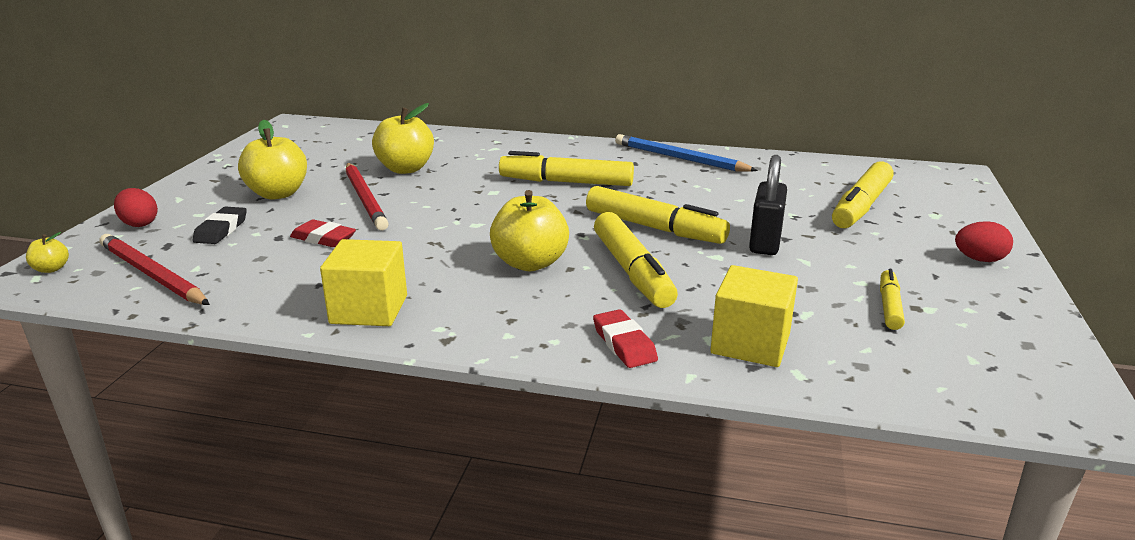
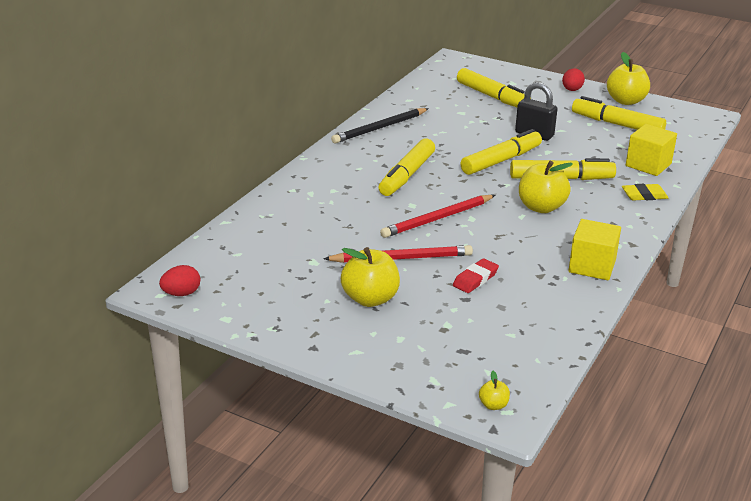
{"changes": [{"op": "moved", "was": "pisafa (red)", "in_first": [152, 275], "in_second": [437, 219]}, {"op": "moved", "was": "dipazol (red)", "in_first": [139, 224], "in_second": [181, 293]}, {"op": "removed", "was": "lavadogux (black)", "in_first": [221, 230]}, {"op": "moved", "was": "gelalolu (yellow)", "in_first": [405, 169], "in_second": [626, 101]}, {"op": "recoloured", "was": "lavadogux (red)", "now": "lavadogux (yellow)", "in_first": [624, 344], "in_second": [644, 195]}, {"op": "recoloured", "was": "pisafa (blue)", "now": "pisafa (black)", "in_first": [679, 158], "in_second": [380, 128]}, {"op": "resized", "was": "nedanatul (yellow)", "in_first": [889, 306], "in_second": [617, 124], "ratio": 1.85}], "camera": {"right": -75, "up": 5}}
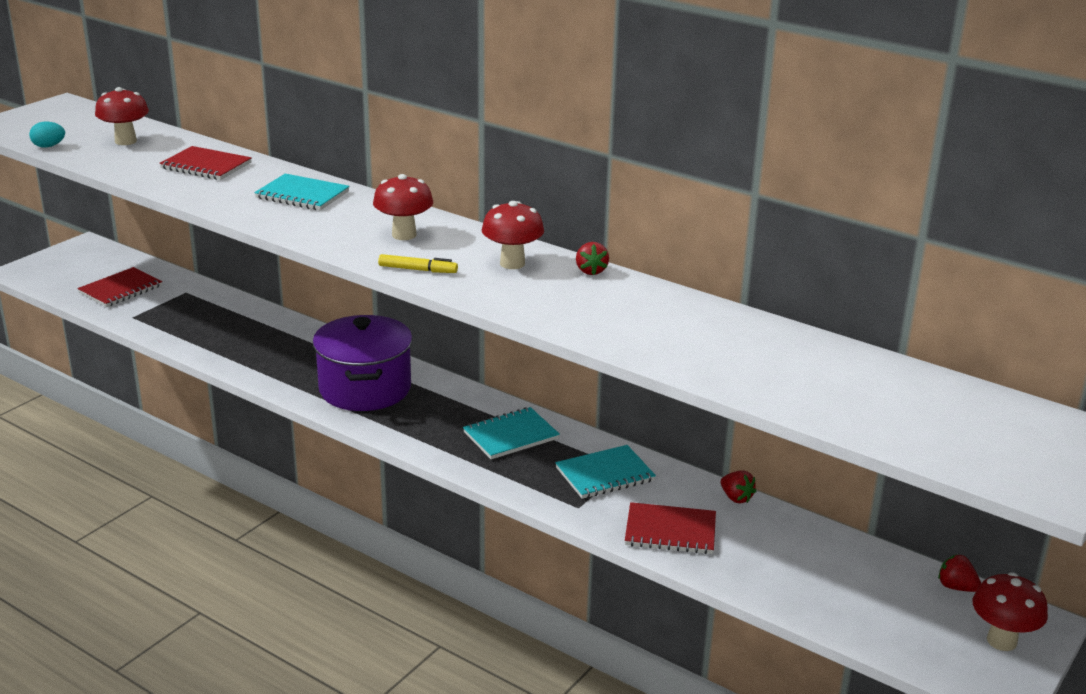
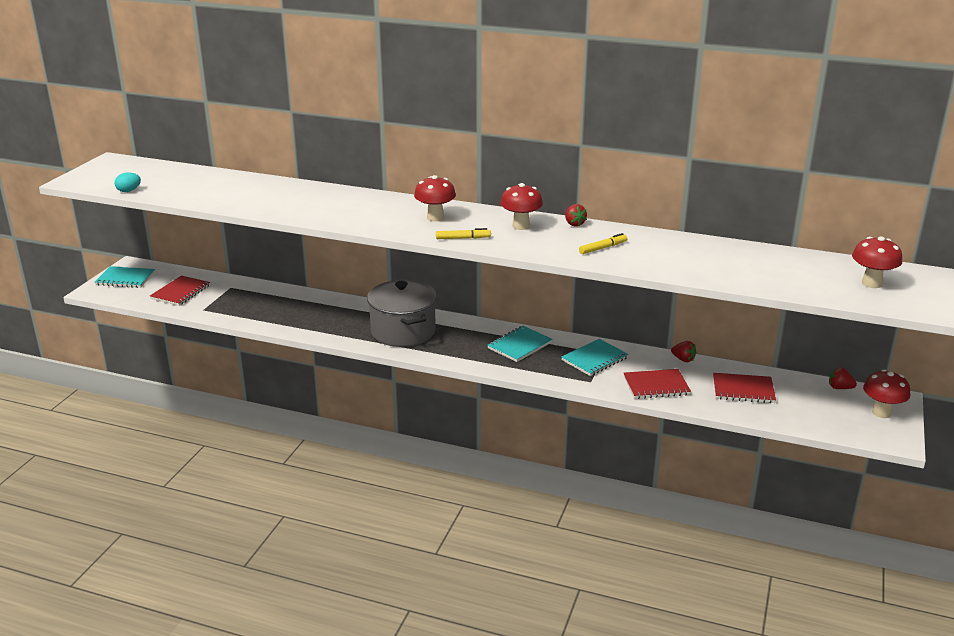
{"changes": [{"op": "moved", "was": "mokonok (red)", "in_first": [125, 141], "in_second": [871, 283]}, {"op": "moved", "was": "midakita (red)", "in_first": [206, 166], "in_second": [743, 390]}, {"op": "moved", "was": "midakita (turquoise)", "in_first": [302, 195], "in_second": [125, 279]}, {"op": "recoloured", "was": "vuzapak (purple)", "now": "vuzapak (grey)", "in_first": [365, 389], "in_second": [403, 331]}, {"op": "added", "now": "nedanatul (yellow)", "in_second": [603, 248]}], "camera": {"right": -15, "up": 0}}
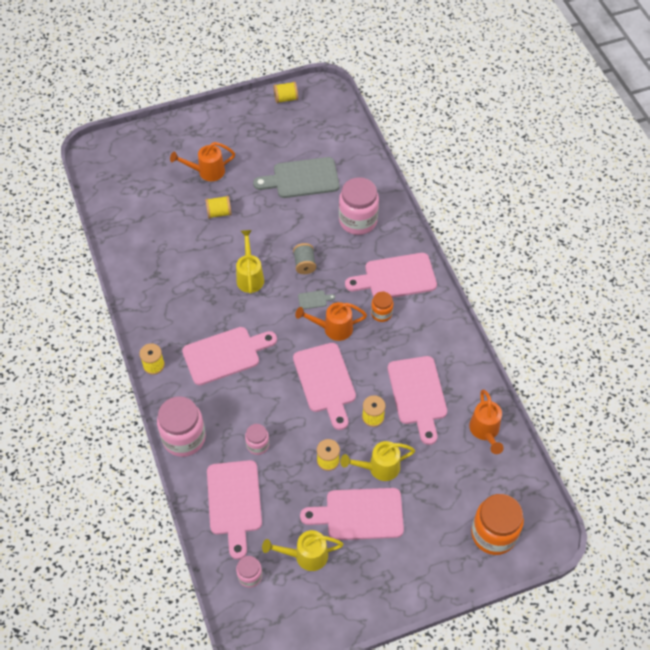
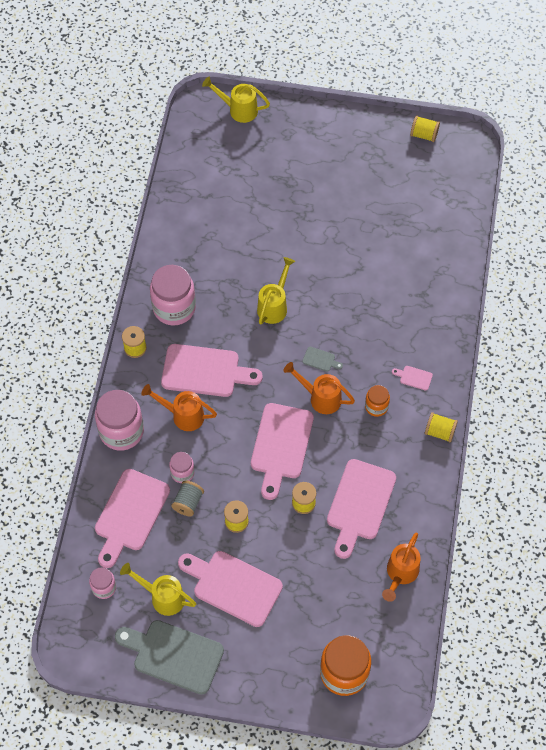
{"changes": [{"op": "moved", "was": "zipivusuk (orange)", "in_first": [207, 172], "in_second": [183, 415]}, {"op": "moved", "was": "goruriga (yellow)", "in_first": [219, 213], "in_second": [439, 432]}, {"op": "moved", "was": "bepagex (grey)", "in_first": [302, 179], "in_second": [174, 655]}, {"op": "moved", "was": "goruriga (grey)", "in_first": [304, 264], "in_second": [188, 502]}, {"op": "moved", "was": "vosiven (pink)", "in_first": [358, 221], "in_second": [174, 308]}, {"op": "moved", "was": "zipivusuk (yellow)", "in_first": [379, 468], "in_second": [238, 110]}, {"op": "resized", "was": "bepagex (pink)", "in_first": [396, 277], "in_second": [414, 377], "ratio": 0.4}], "camera": {"right": 30, "up": 5}}
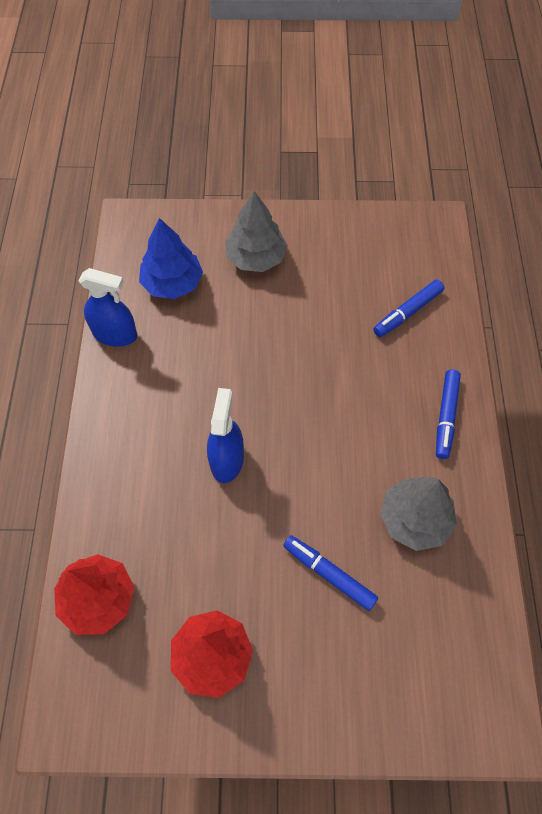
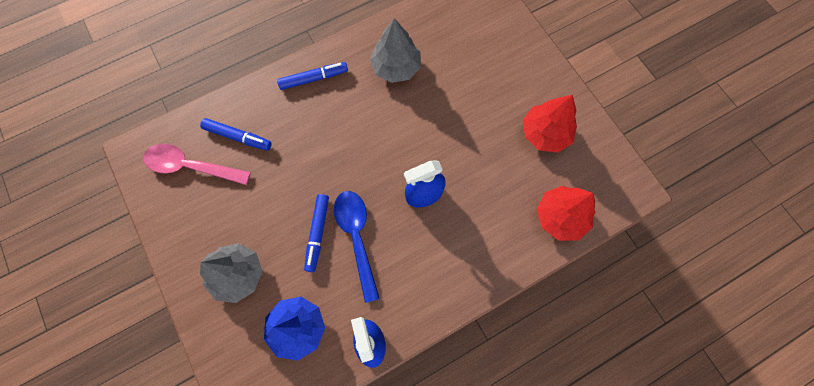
{"changes": [{"op": "moved", "was": "nedanatul (blue)", "in_first": [329, 574], "in_second": [317, 233]}, {"op": "added", "now": "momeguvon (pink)", "in_second": [191, 166]}, {"op": "added", "now": "momeguvon (blue)", "in_second": [356, 237]}], "camera": {"right": -120, "up": 10}}
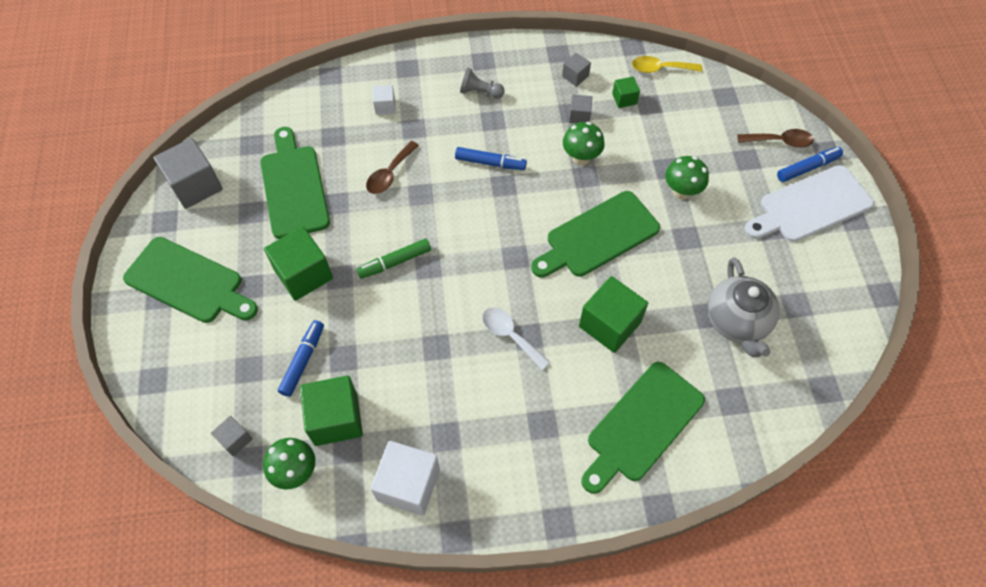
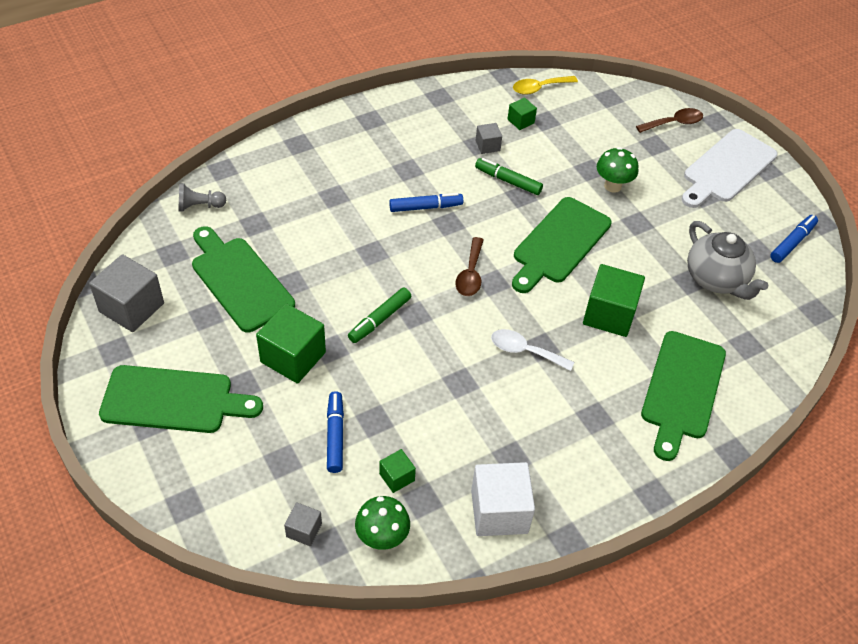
{"changes": [{"op": "resized", "was": "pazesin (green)", "in_first": [336, 419], "in_second": [397, 477], "ratio": 0.51}, {"op": "moved", "was": "momeguvon (brown)", "in_first": [390, 174], "in_second": [470, 274]}, {"op": "removed", "was": "pazesin (white)", "in_first": [385, 106]}, {"op": "moved", "was": "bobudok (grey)", "in_first": [480, 92], "in_second": [199, 206]}, {"op": "removed", "was": "pazesin (grey)", "in_first": [575, 76]}, {"op": "replaced", "was": "mokonok (green)", "now": "nedanatul (green)", "in_first": [581, 158], "in_second": [508, 181]}, {"op": "moved", "was": "nedanatul (blue)", "in_first": [807, 168], "in_second": [792, 243]}], "camera": {"right": -25, "up": -10}}
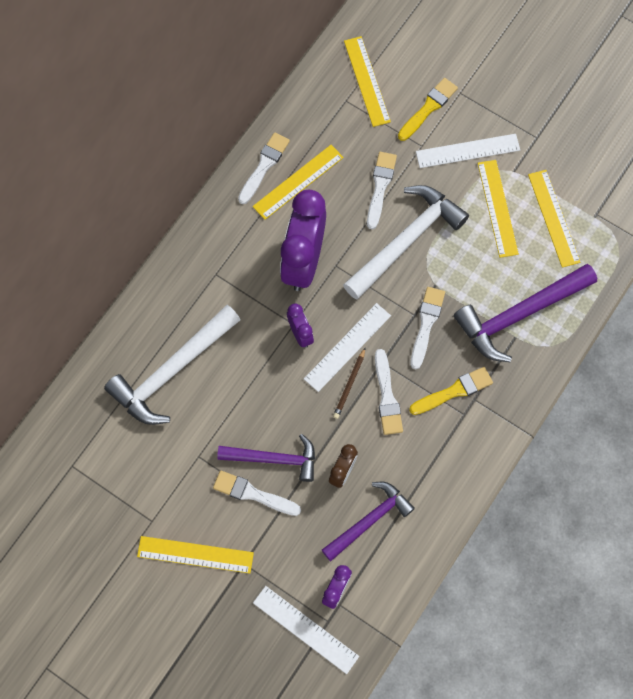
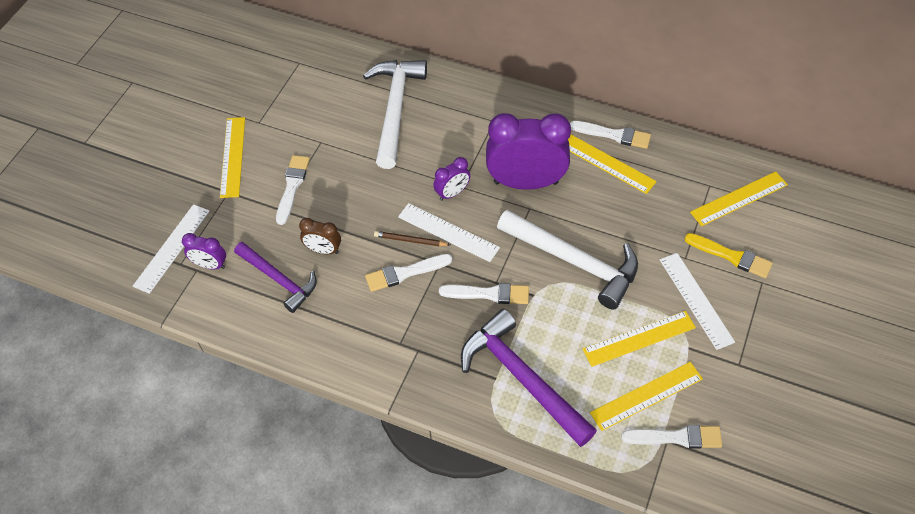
{"changes": [{"op": "turned", "was": "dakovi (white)", "in_first": [172, 371], "in_second": [395, 109], "clockwise": 60}, {"op": "removed", "was": "dakovi (purple)", "in_first": [274, 459]}, {"op": "moved", "was": "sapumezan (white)", "in_first": [380, 187], "in_second": [676, 437]}, {"op": "removed", "was": "sapumezan (yellow)", "in_first": [454, 391]}], "camera": {"right": 80, "up": -15}}
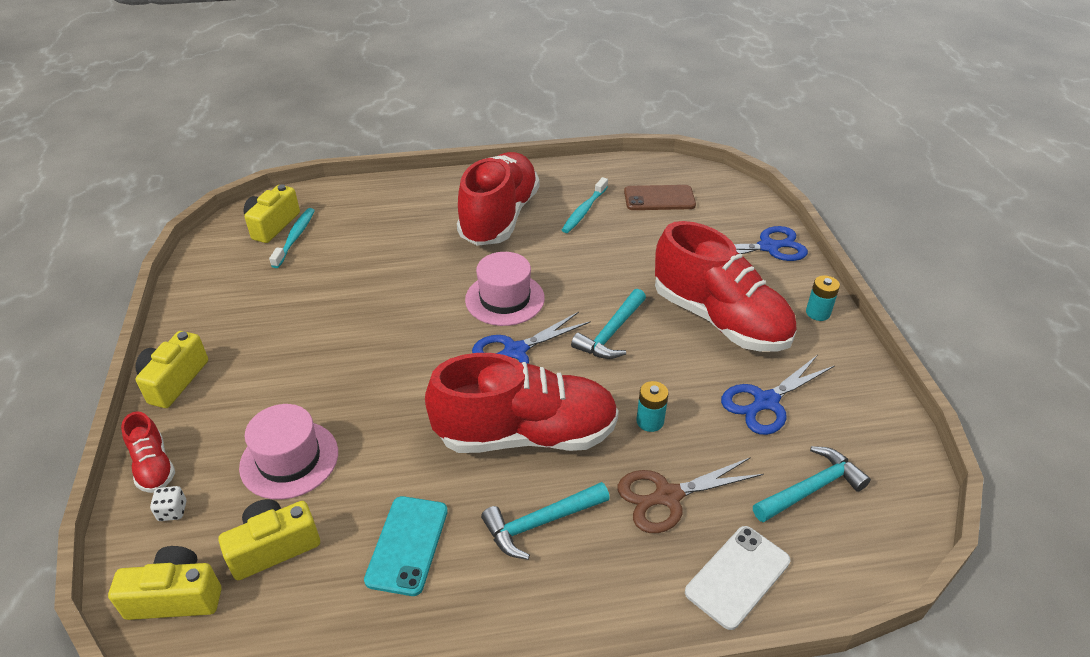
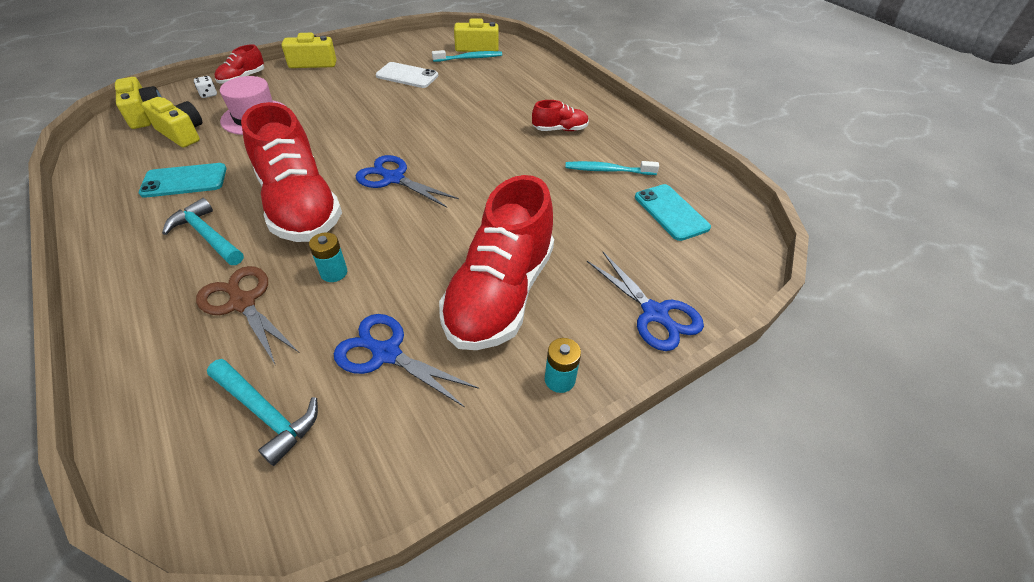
{"changes": [{"op": "resized", "was": "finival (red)", "in_first": [499, 217], "in_second": [560, 129], "ratio": 0.45}, {"op": "removed", "was": "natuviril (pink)", "in_first": [505, 299]}, {"op": "removed", "was": "dakovi (turquoise)", "in_first": [611, 333]}, {"op": "recoloured", "was": "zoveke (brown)", "now": "zoveke (turquoise)", "in_first": [659, 198], "in_second": [671, 212]}, {"op": "moved", "was": "zoveke (white)", "in_first": [737, 576], "in_second": [407, 76]}], "camera": {"right": 65, "up": 5}}
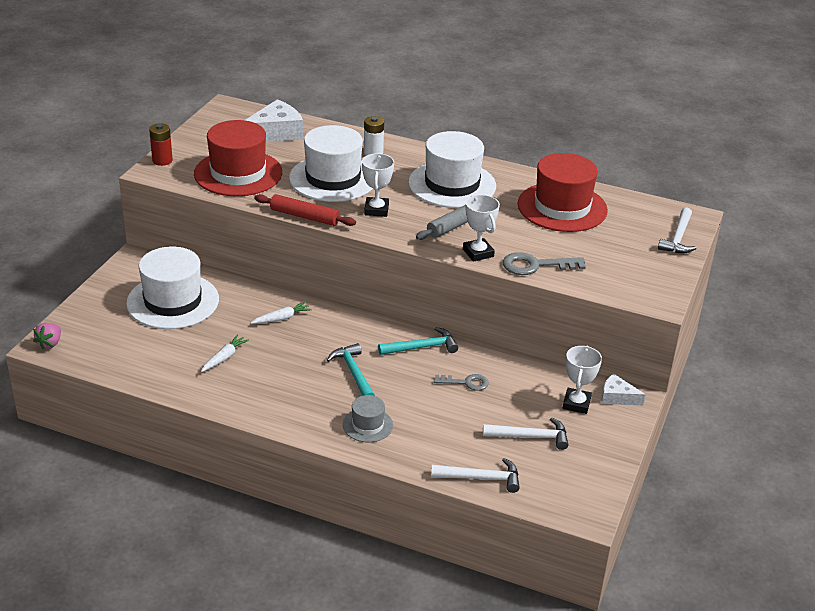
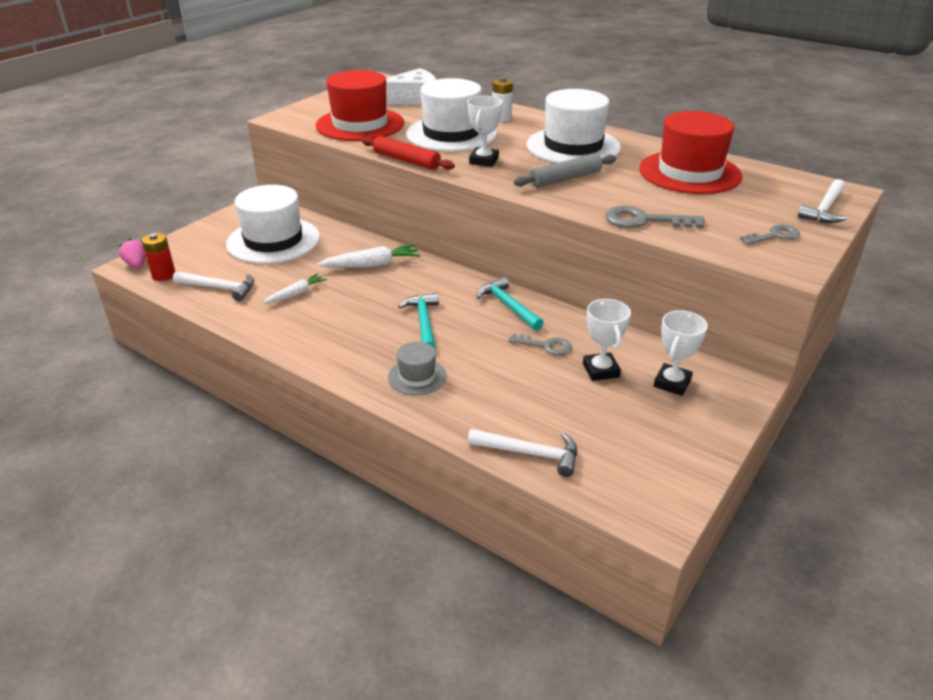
{"changes": [{"op": "turned", "was": "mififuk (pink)", "in_first": [50, 343], "in_second": [137, 264], "clockwise": 120}, {"op": "moved", "was": "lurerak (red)", "in_first": [162, 160], "in_second": [164, 275]}, {"op": "resized", "was": "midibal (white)", "in_first": [281, 318], "in_second": [372, 265], "ratio": 1.54}, {"op": "turned", "was": "dakovi (turquoise)", "in_first": [422, 347], "in_second": [508, 306], "clockwise": -120}, {"op": "moved", "was": "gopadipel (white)", "in_first": [478, 253], "in_second": [600, 370]}, {"op": "moved", "was": "dakovi (white)", "in_first": [531, 437], "in_second": [220, 288]}, {"op": "removed", "was": "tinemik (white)", "in_first": [617, 397]}, {"op": "added", "now": "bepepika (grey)", "in_second": [774, 236]}], "camera": {"right": 15, "up": 0}}
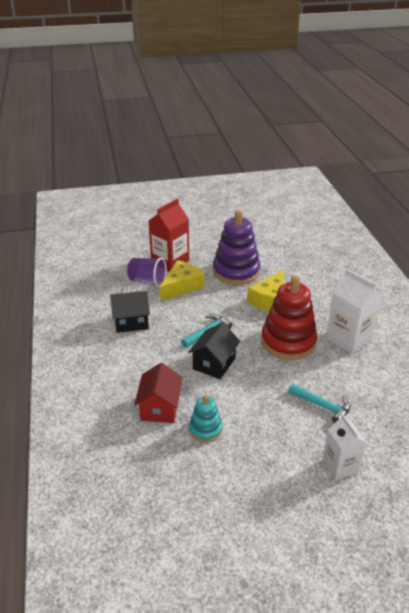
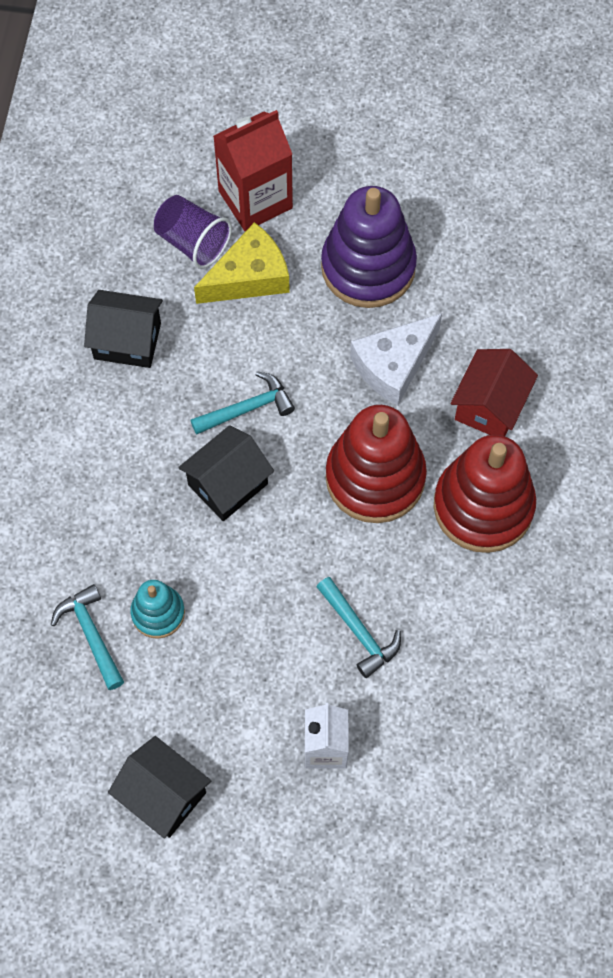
{"changes": [{"op": "moved", "was": "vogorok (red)", "in_first": [160, 408], "in_second": [490, 406]}, {"op": "recoloured", "was": "tinemik (yellow)", "now": "tinemik (white)", "in_first": [269, 300], "in_second": [393, 365]}, {"op": "replaced", "was": "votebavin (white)", "now": "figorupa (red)", "in_first": [348, 339], "in_second": [483, 506]}, {"op": "added", "now": "dakovi (turquoise)", "in_second": [91, 634]}, {"op": "added", "now": "vogorok (black)", "in_second": [163, 795]}], "camera": {"right": 20, "up": 30}}
